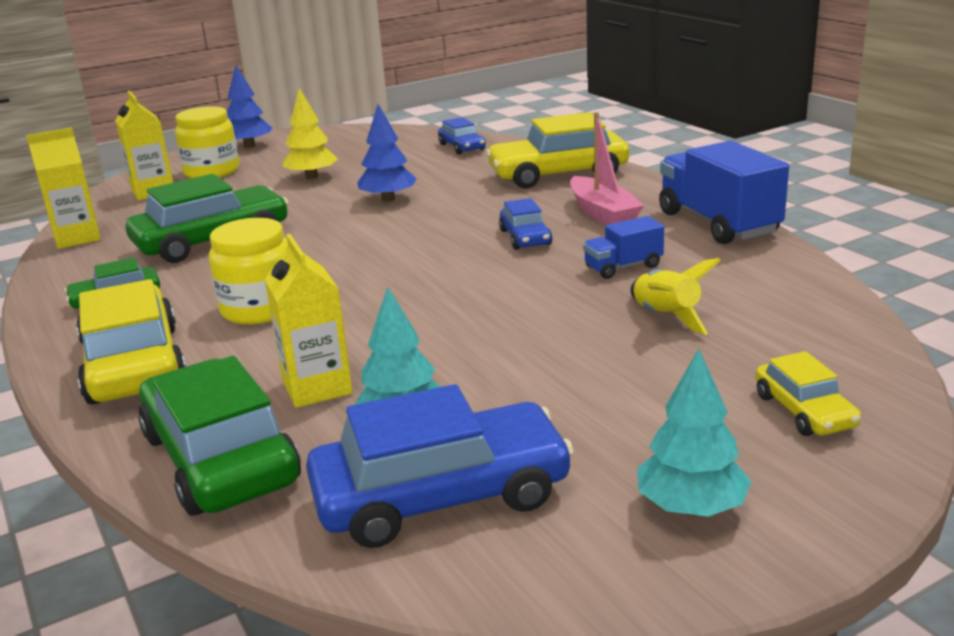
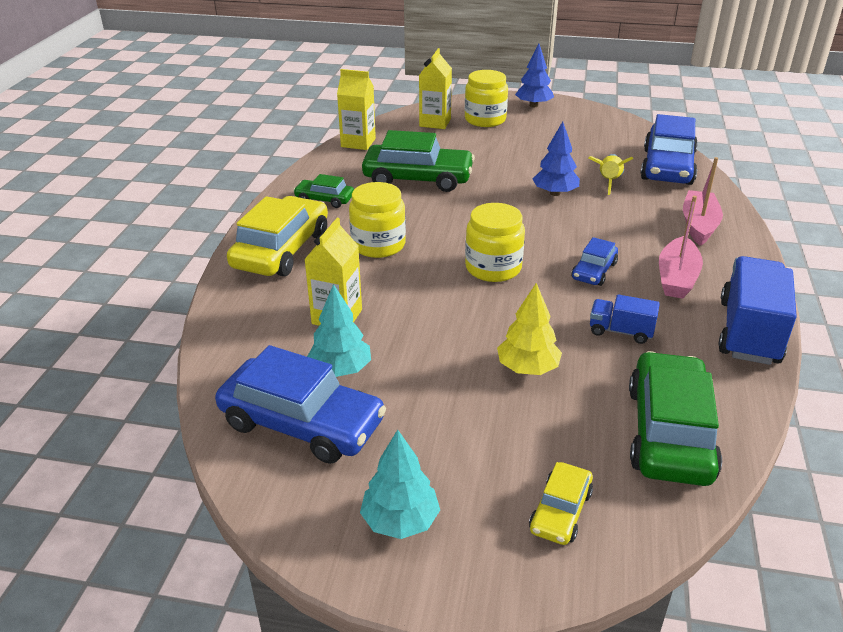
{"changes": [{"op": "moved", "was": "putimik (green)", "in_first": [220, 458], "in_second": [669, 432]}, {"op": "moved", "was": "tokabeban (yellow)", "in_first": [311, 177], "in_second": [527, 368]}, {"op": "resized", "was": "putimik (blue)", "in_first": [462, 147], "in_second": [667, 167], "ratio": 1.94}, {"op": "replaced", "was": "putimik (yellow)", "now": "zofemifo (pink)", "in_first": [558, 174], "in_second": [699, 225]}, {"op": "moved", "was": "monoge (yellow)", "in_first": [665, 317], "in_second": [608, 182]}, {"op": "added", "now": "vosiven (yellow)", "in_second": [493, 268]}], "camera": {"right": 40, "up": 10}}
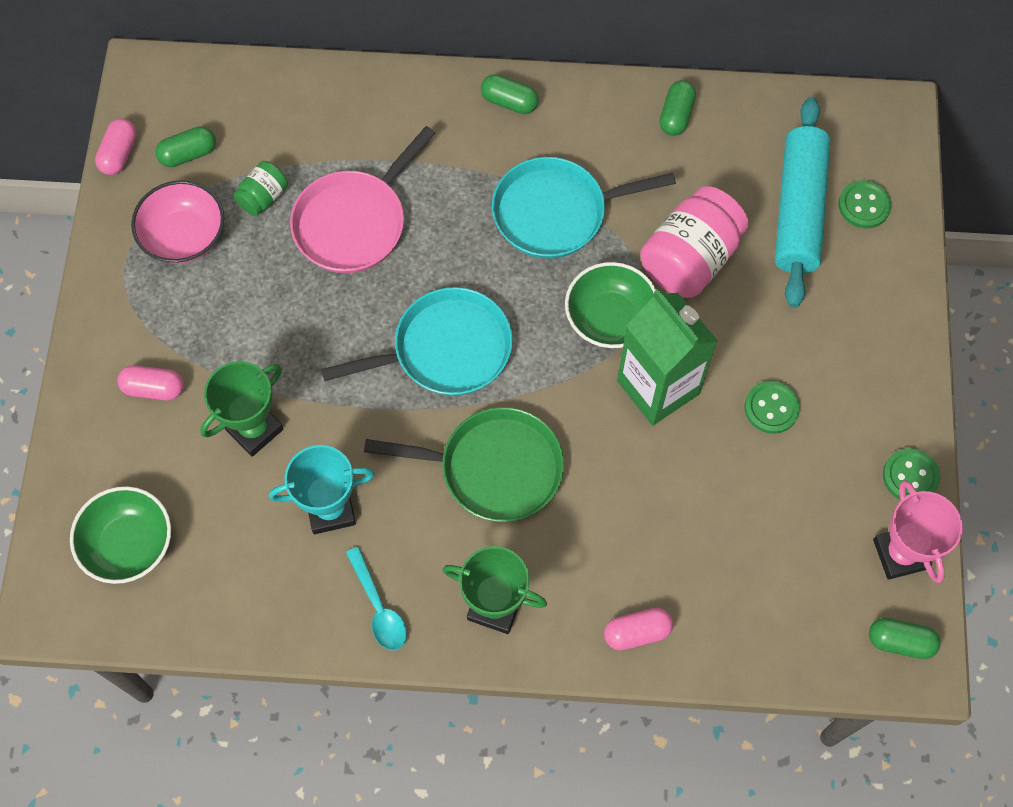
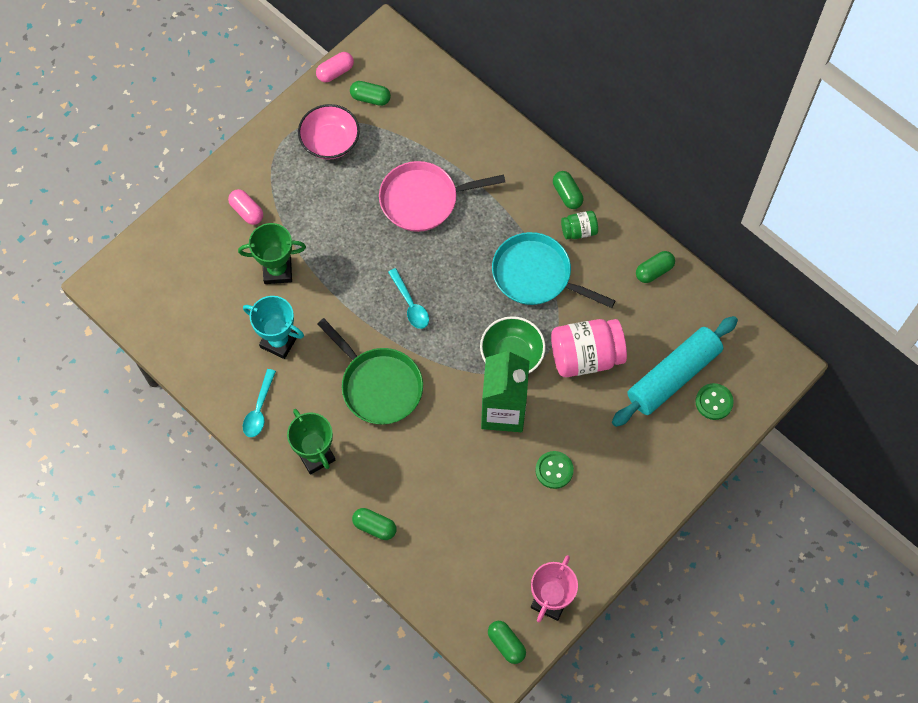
{"changes": [{"op": "removed", "was": "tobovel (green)", "in_first": [128, 544]}, {"op": "moved", "was": "vosiven (green)", "in_first": [263, 197], "in_second": [579, 231]}, {"op": "replaced", "was": "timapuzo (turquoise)", "now": "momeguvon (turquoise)", "in_first": [446, 349], "in_second": [410, 304]}, {"op": "recoloured", "was": "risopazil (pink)", "now": "risopazil (green)", "in_first": [637, 632], "in_second": [374, 526]}, {"op": "removed", "was": "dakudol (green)", "in_first": [910, 476]}], "camera": {"right": 40, "up": 0}}
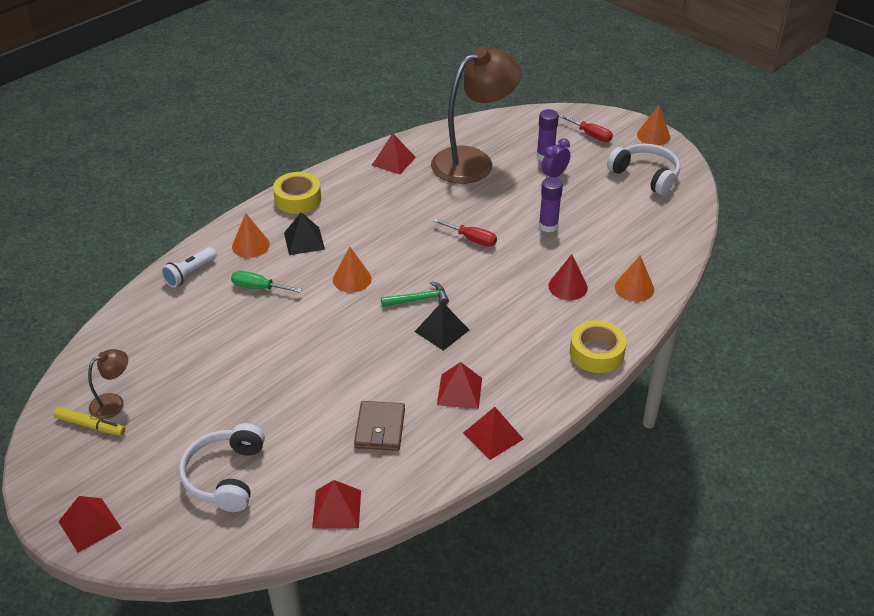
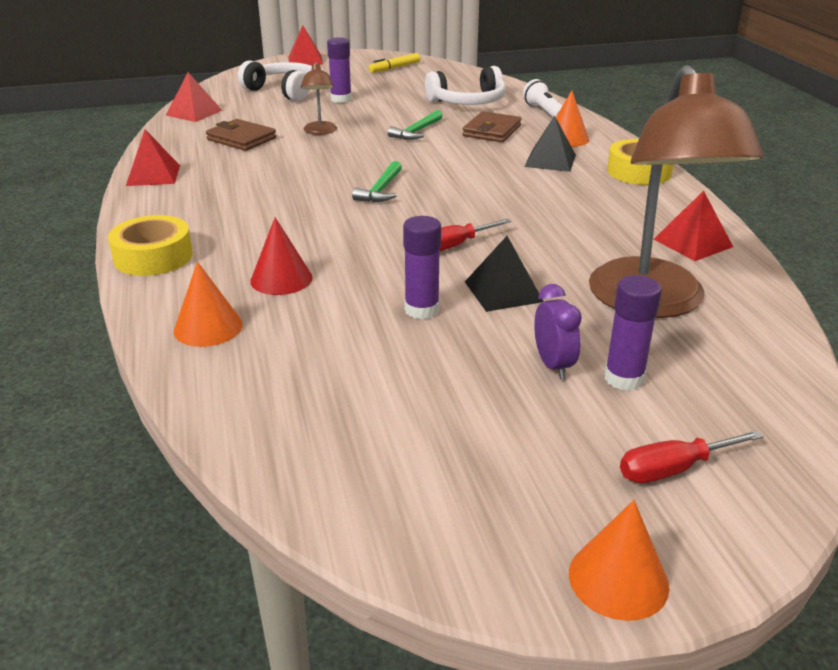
{"changes": [{"op": "moved", "was": "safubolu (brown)", "in_first": [113, 403], "in_second": [320, 131]}, {"op": "replaced", "was": "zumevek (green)", "now": "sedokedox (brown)", "in_first": [258, 288], "in_second": [491, 131]}, {"op": "removed", "was": "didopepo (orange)", "in_first": [352, 279]}, {"op": "moved", "was": "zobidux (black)", "in_first": [442, 330], "in_second": [503, 291]}, {"op": "removed", "was": "zobidux (red)", "in_first": [459, 391]}, {"op": "moved", "was": "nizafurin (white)", "in_first": [645, 175], "in_second": [468, 102]}, {"op": "added", "now": "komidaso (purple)", "in_second": [341, 99]}, {"op": "added", "now": "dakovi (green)", "in_second": [417, 131]}], "camera": {"right": 120, "up": -10}}
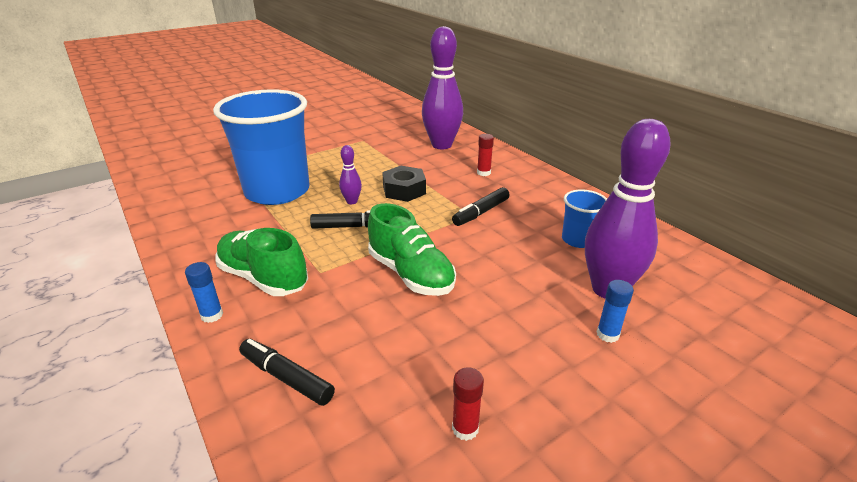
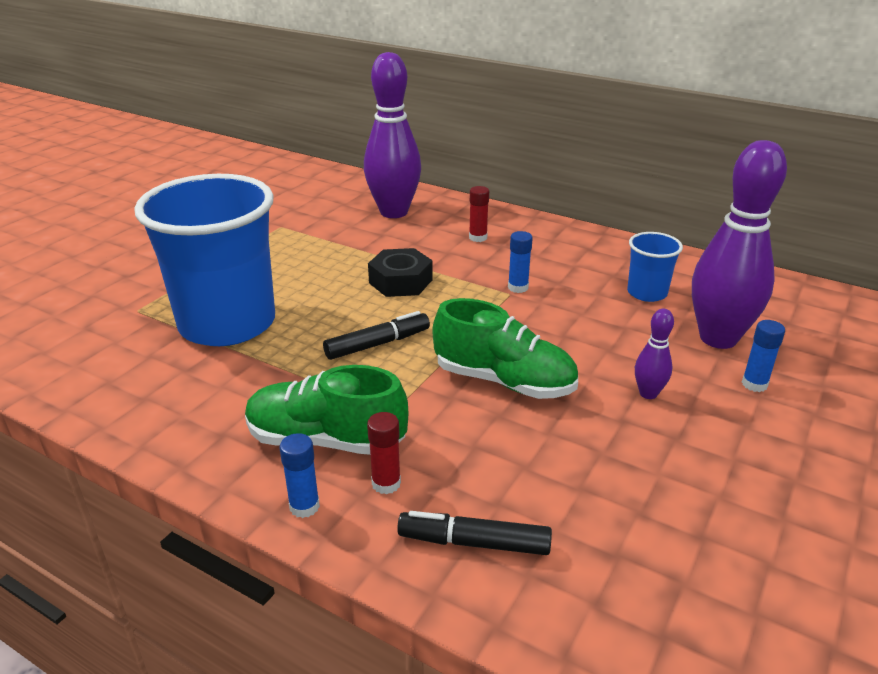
{"changes": [{"op": "moved", "was": "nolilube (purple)", "in_first": [352, 201], "in_second": [648, 393]}, {"op": "replaced", "was": "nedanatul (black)", "now": "komidaso (blue)", "in_first": [481, 212], "in_second": [518, 287]}, {"op": "moved", "was": "komidaso (red)", "in_first": [465, 428], "in_second": [386, 483]}], "camera": {"right": -25, "up": 0}}
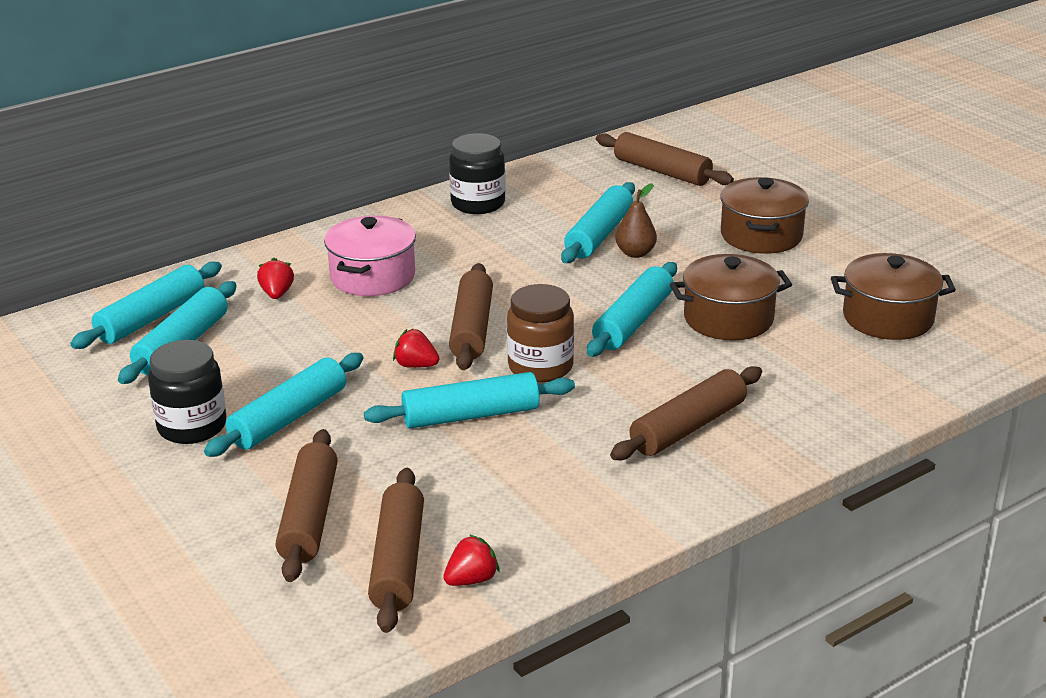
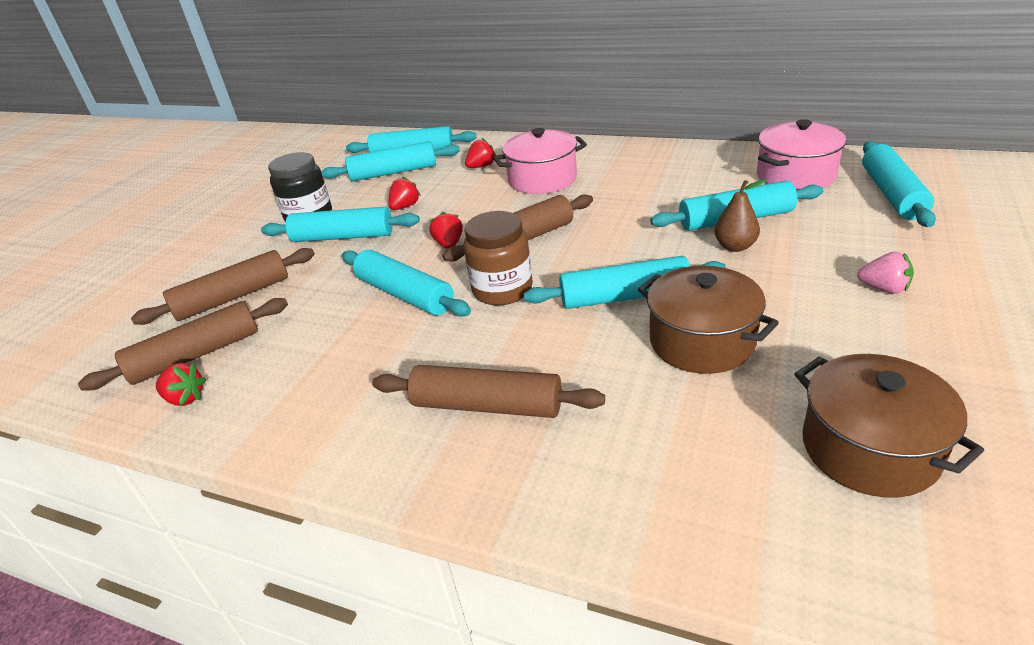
{"changes": [{"op": "removed", "was": "vosiven (black)", "in_first": [478, 203]}, {"op": "recoloured", "was": "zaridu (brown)", "now": "zaridu (turquoise)", "in_first": [662, 171], "in_second": [892, 194]}, {"op": "replaced", "was": "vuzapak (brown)", "now": "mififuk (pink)", "in_first": [761, 235], "in_second": [884, 288]}, {"op": "added", "now": "mififuk (red)", "in_second": [405, 207]}, {"op": "added", "now": "vuzapak (pink)", "in_second": [795, 175]}], "camera": {"right": 60, "up": 5}}
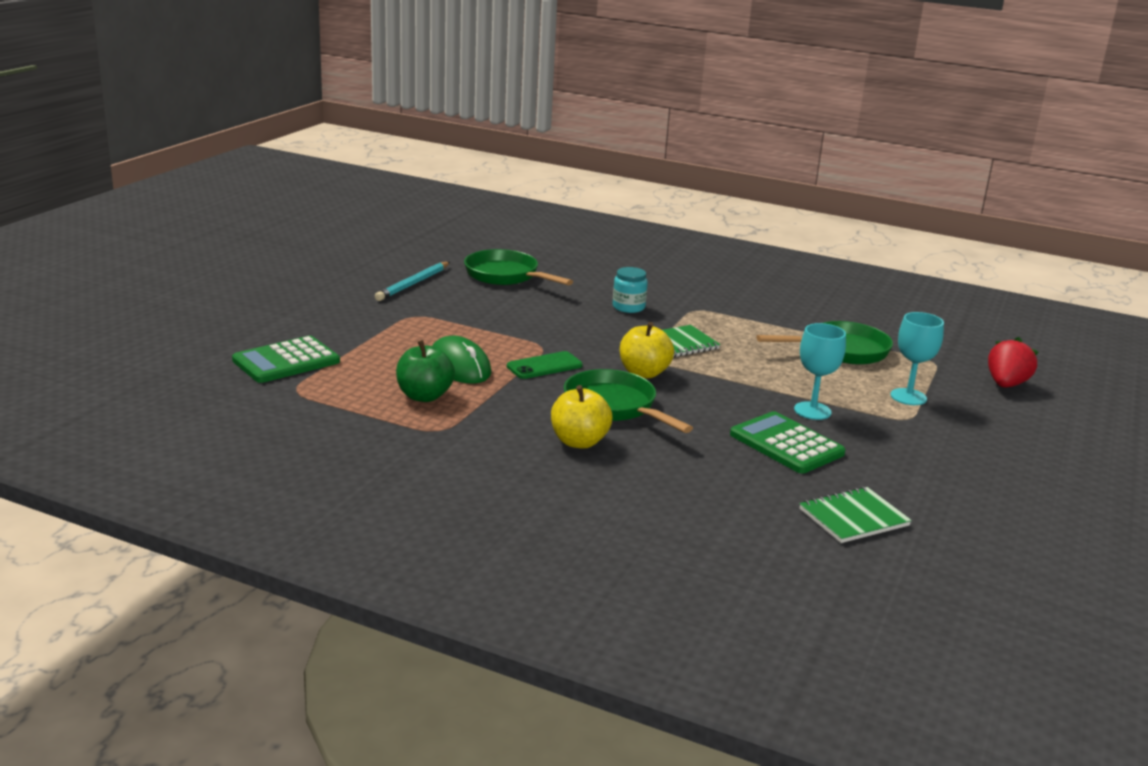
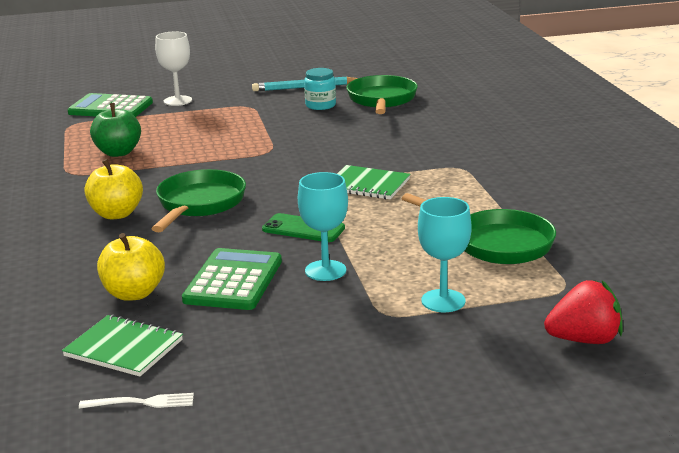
{"changes": [{"op": "removed", "was": "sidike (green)", "in_first": [459, 366]}, {"op": "moved", "was": "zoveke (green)", "in_first": [544, 366], "in_second": [303, 229]}, {"op": "moved", "was": "vosiven (turquoise)", "in_first": [628, 307], "in_second": [320, 105]}, {"op": "moved", "was": "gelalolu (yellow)", "in_first": [644, 373], "in_second": [134, 293]}, {"op": "added", "now": "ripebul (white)", "in_second": [143, 402]}, {"op": "added", "now": "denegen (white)", "in_second": [177, 101]}], "camera": {"right": 55, "up": 0}}
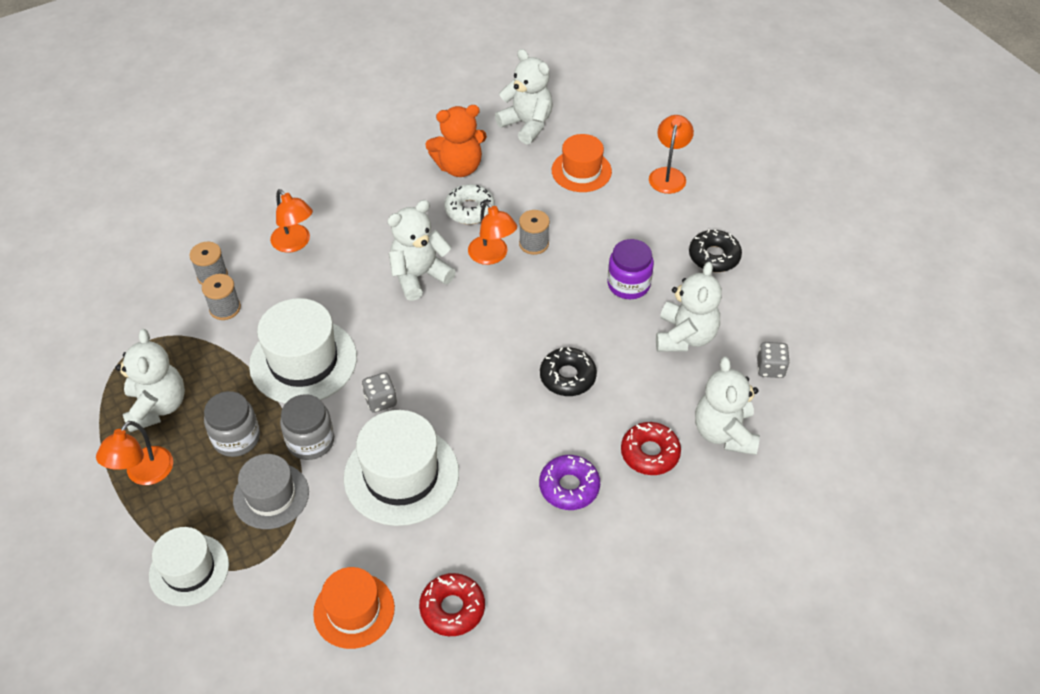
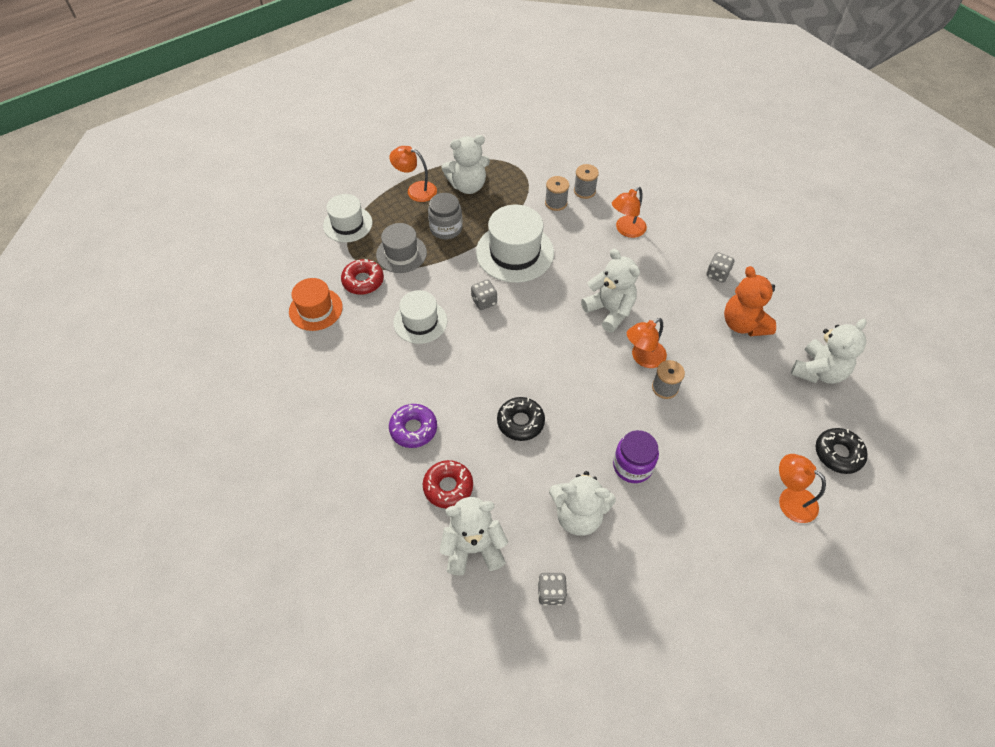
{"changes": [{"op": "removed", "was": "vosiven (grey)", "in_first": [310, 441]}, {"op": "resized", "was": "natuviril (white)", "in_first": [401, 475], "in_second": [420, 322], "ratio": 0.65}, {"op": "moved", "was": "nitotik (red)", "in_first": [452, 608], "in_second": [363, 281]}, {"op": "removed", "was": "nitotik (white)", "in_first": [469, 210]}, {"op": "removed", "was": "natuviril (orange)", "in_first": [581, 171]}, {"op": "turned", "was": "safubolu (orange)", "in_first": [668, 175], "in_second": [790, 499], "clockwise": -150}, {"op": "moved", "was": "nitotik (black)", "in_first": [714, 256], "in_second": [838, 454]}, {"op": "added", "now": "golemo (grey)", "in_second": [717, 274]}], "camera": {"right": 85, "up": 5}}
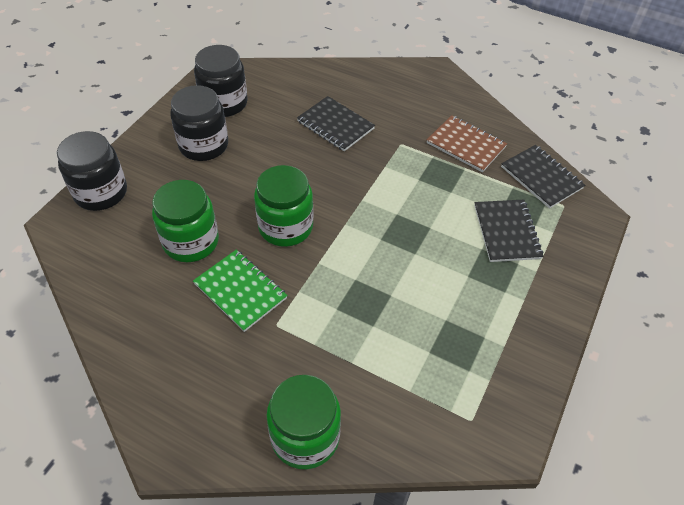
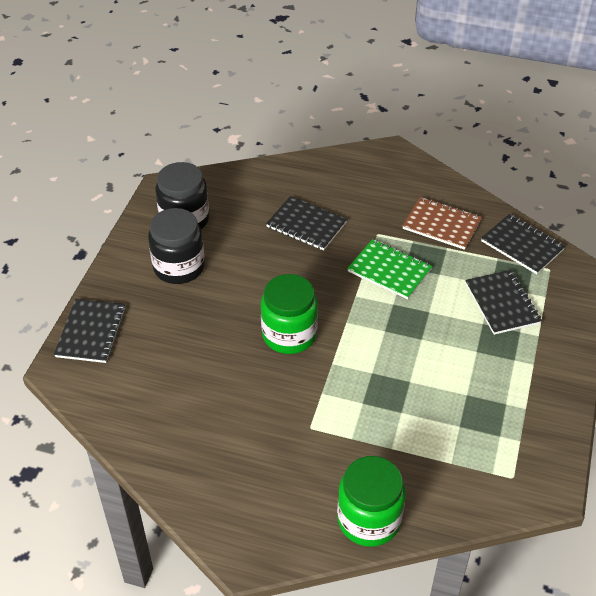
{"changes": [{"op": "replaced", "was": "vosiven (black)", "now": "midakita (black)", "in_first": [101, 192], "in_second": [91, 332]}, {"op": "removed", "was": "vosiven (green)", "in_first": [191, 242]}, {"op": "moved", "was": "midakita (green)", "in_first": [240, 291], "in_second": [389, 270]}], "camera": {"right": -10, "up": -5}}
